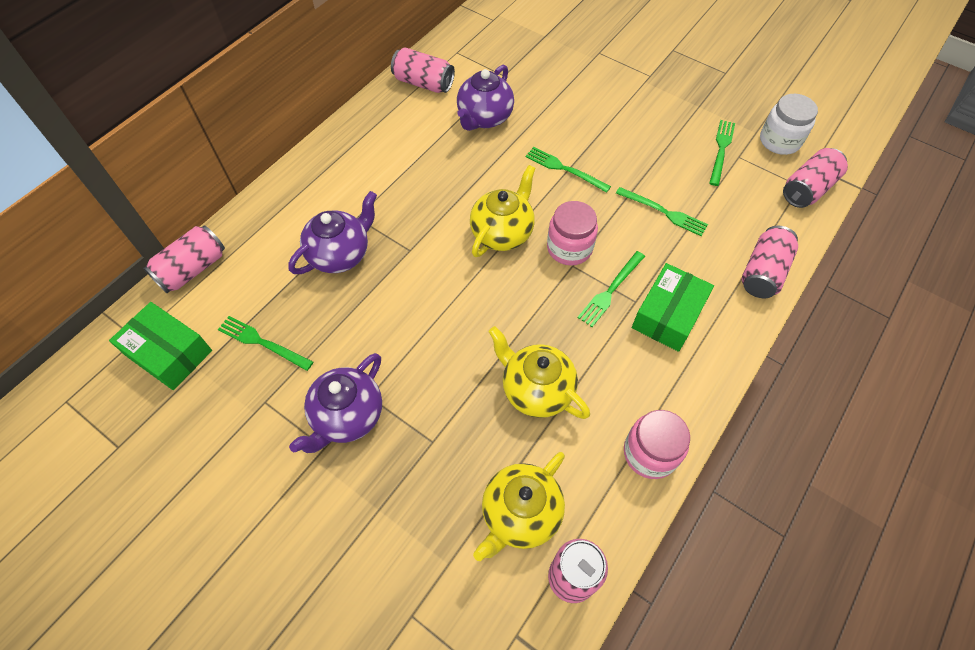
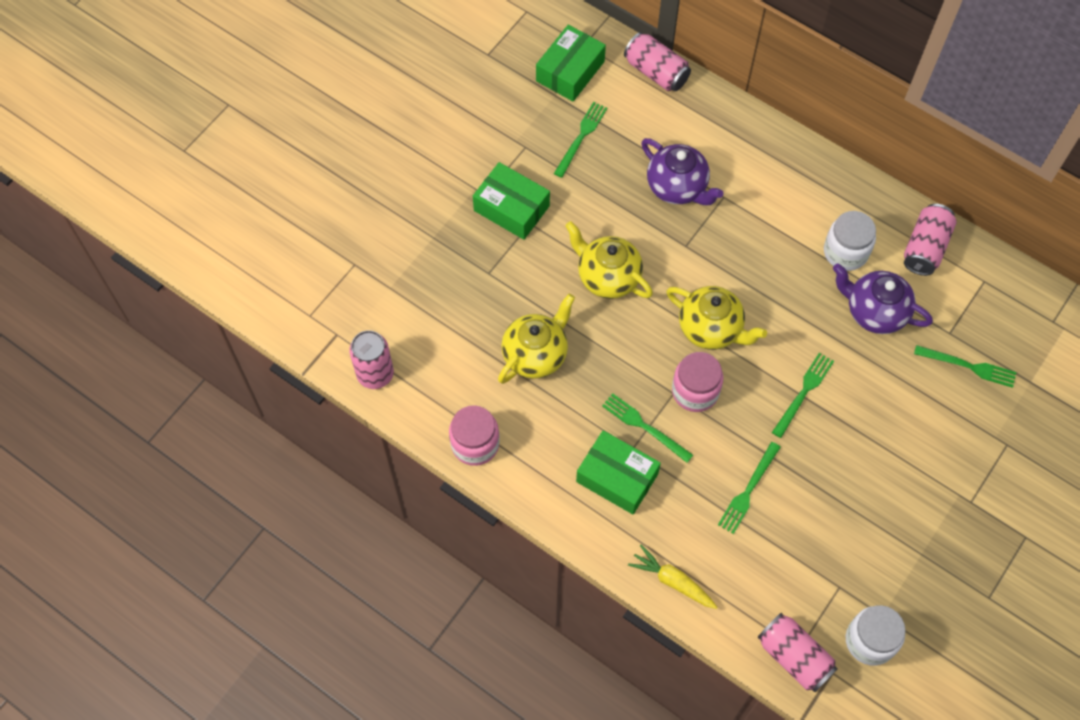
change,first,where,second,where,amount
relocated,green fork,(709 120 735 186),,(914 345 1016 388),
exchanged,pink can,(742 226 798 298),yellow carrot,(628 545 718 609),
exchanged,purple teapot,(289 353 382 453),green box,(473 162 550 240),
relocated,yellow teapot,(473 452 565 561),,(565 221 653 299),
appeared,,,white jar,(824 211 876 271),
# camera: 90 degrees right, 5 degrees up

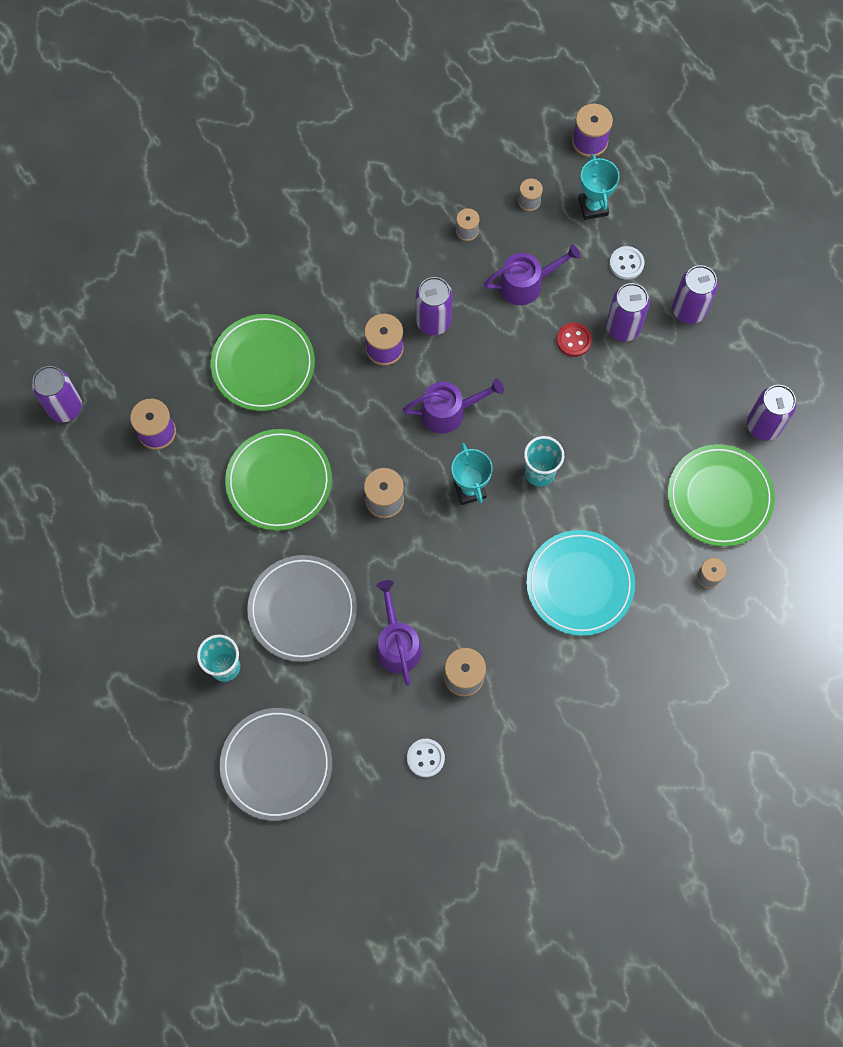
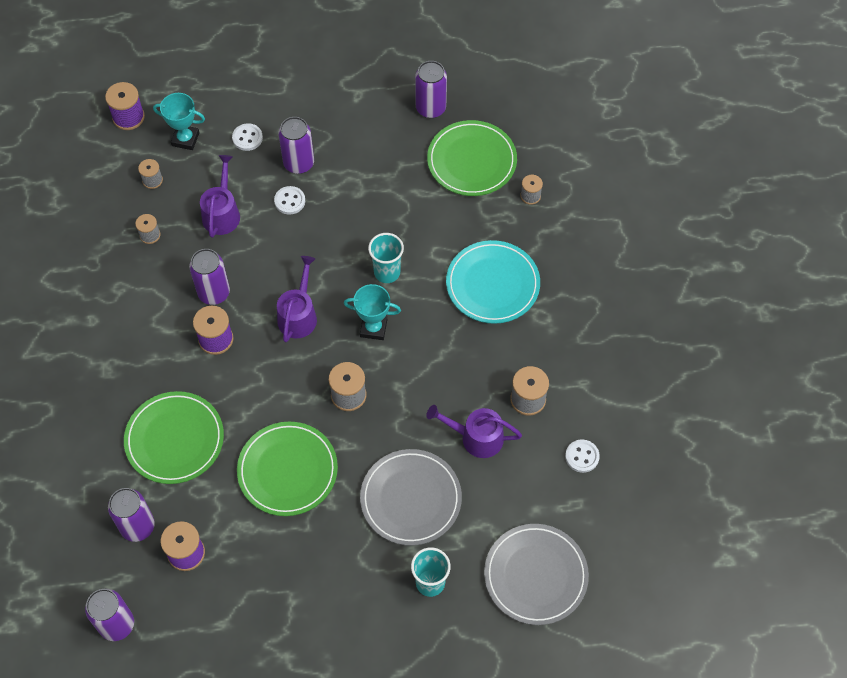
change,first,where,second,where,amount
relocated,purple can,(672 265 718 324),,(108 488 155 542),
colour,red button,(557 323 592 357),white button,(274 186 305 215),
# camera: 65 degrees left, 10 degrees down

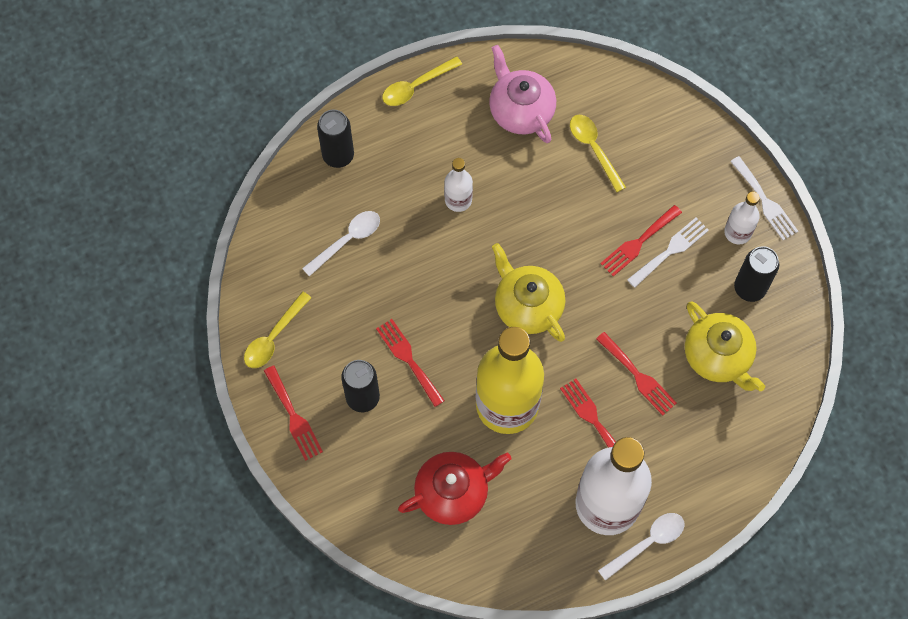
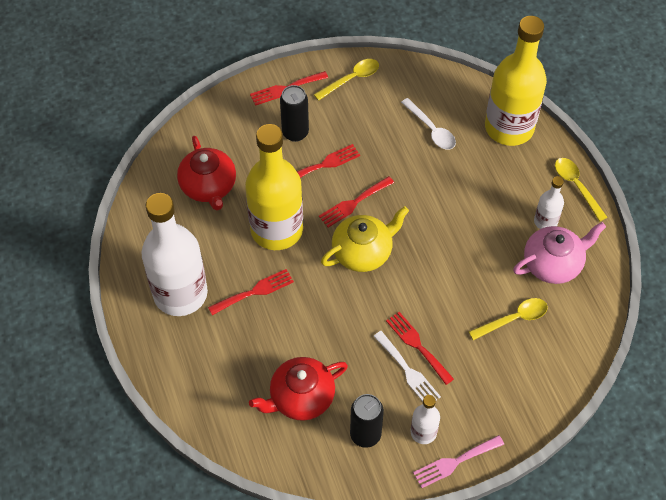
change,first,where,second,where,amount
exchanged,black can,(317 110 354 168),yellow bottle,(485 16 547 146),
colour,white fork,(730 156 798 240),pink fork,(413 435 504 488),
relocated,white bottle,(444 158 473 212),,(534 176 564 229),
spun,yellow spoon,(244 291 311 368),,(314 59 379 101),105 degrees clockwise
colour,yellow teapot,(685 301 765 391),red teapot,(249 357 348 421),
relocated,red fork,(596 332 677 415),,(319 176 394 227),
missing,white spoon,(598 513 685 581),,,
# camera: 95 degrees right, 10 degrees down

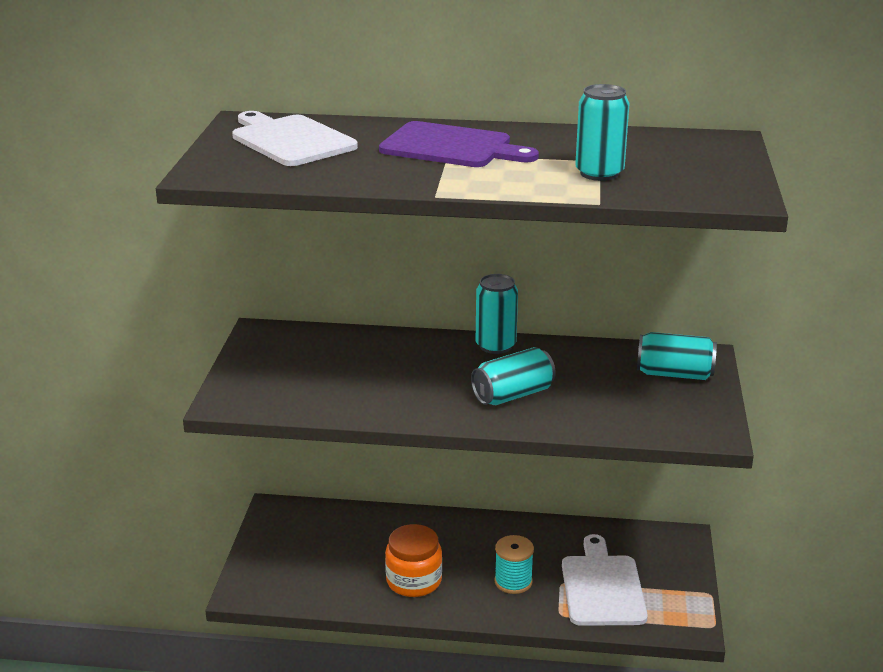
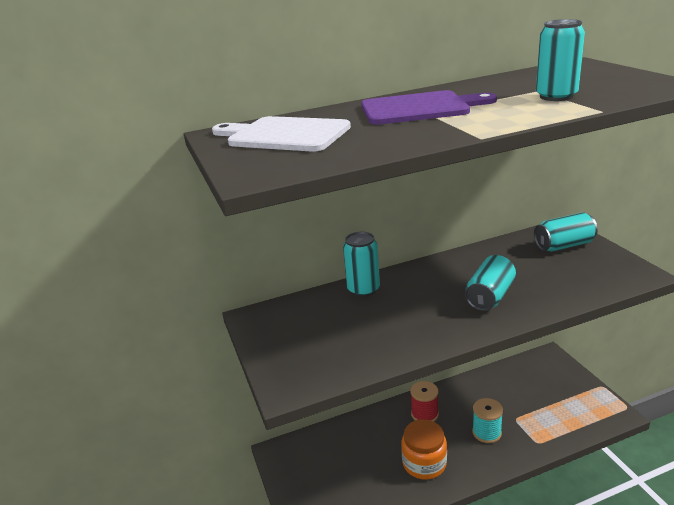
change,first,where,second,where,amount
relocated,turquoise can,(476 274 518 354),,(343 232 380 297),
missing,white cutting board,(562 534 648 626),,,
appeared,,,red spool,(410 381 439 422),
# camera: 25 degrees left, 0 degrees up

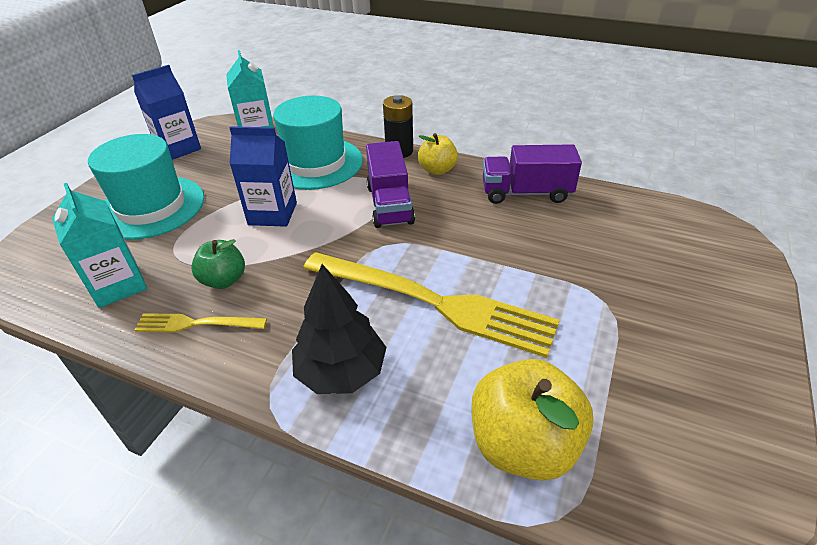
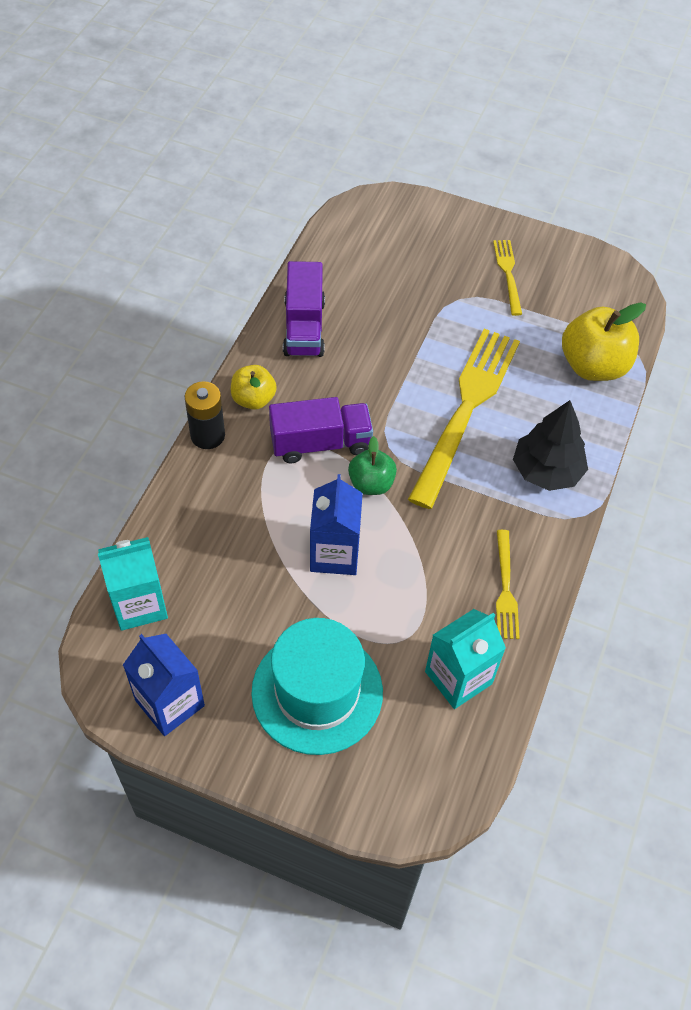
change,first,where,second,where,amount
missing,turquoise hat,(273 96 363 190),,,
relocated,green apple,(191 239 245 289),,(348 436 397 495),
appeared,,,yellow fork,(493 240 522 316),
# camera: 95 degrees left, 15 degrees up

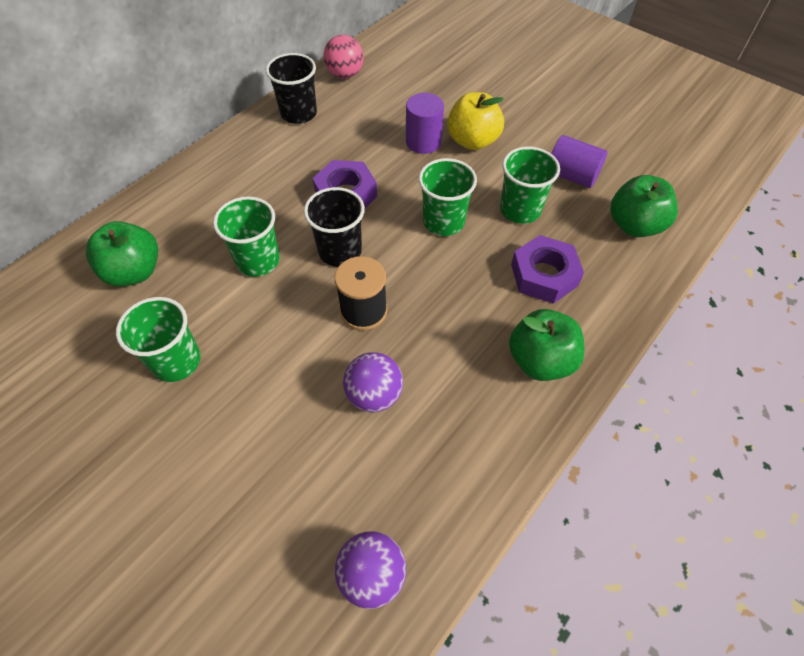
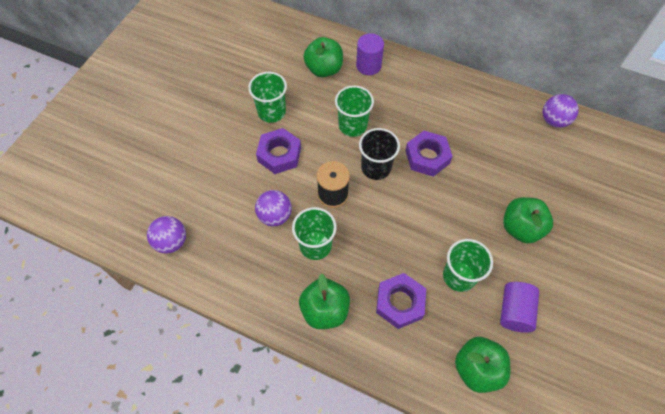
change,first,where,second,where,amount
colour,pink ball,(324 35 364 79),purple ball,(543 94 579 128),
missing,black cup,(266 53 317 124),,,
colour,yellow apple,(447 92 504 150),green apple,(503 197 553 243),
relocated,purple cylinder,(406 93 444 154),,(356 33 384 75),
relocated,green cup,(419 158 477 236),,(292 207 337 260),
appeared,,,purple nut,(256 128 301 174),
# camera: 75 degrees right, 5 degrees up

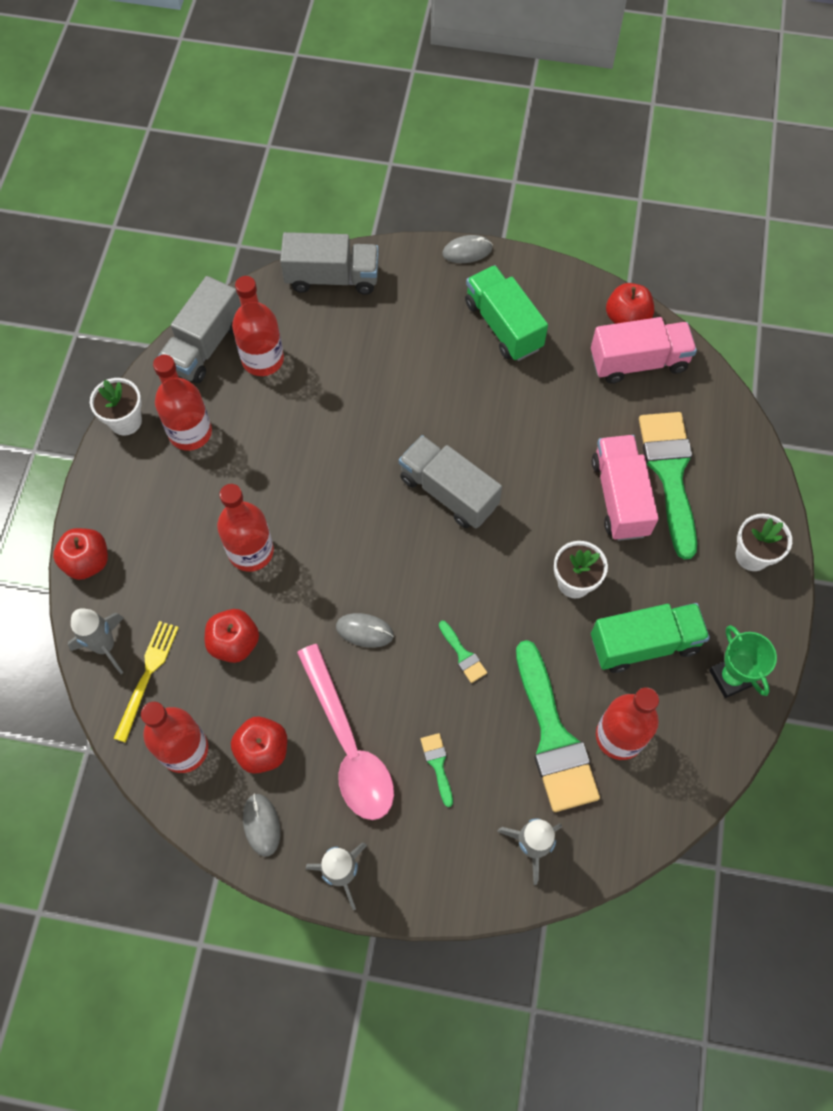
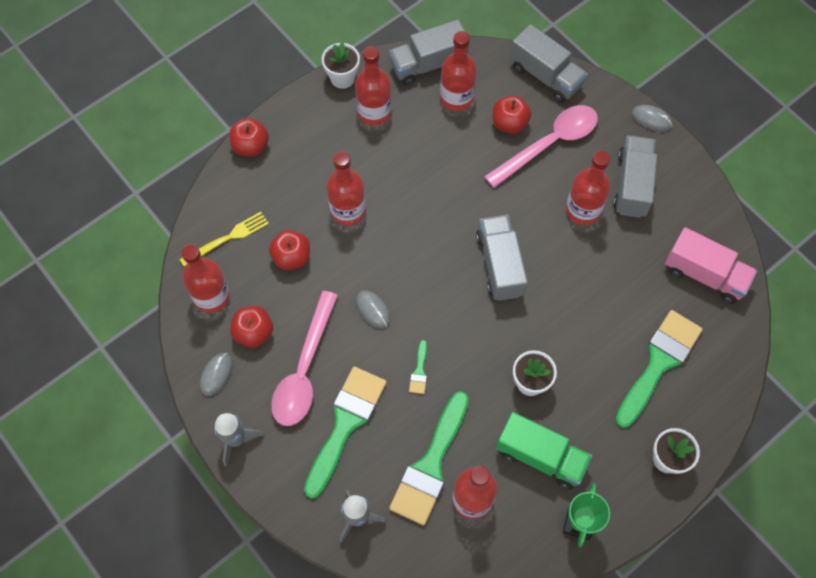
change,first,where,second,where,amount
colour,green truck,(465 265 548 361),grey truck,(613 135 657 218),
relocated,red apple,(606 283 654 324),,(493 95 531 134),
missing,pink truck,(592 435 659 541),,,
missing,grey rocket,(68 608 124 674),,,
size,green brush,(421 733 453 807),,(304 367 387 499),x2.40
appeared,,,pink spoon,(484 105 598 188),
appeared,,,red bottle,(566 151 610 225),
# camera: 40 degrees right, 0 degrees up

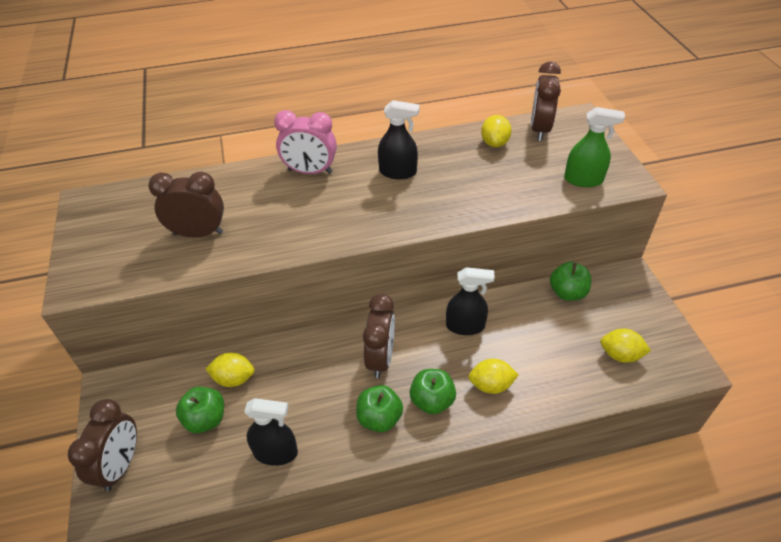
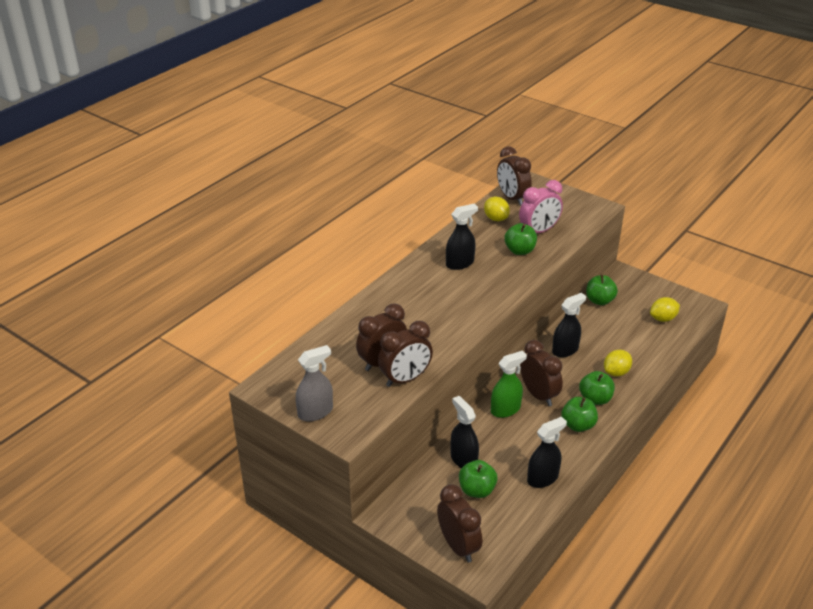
change,first,where,second,where,amount
relocated,green spray bottle,(564 107 625 187),,(491 351 527 418),
relocated,pink clock,(274 110 337 174),,(519 180 563 233),
exchanged,yellow lemon,(206 352 254 387),black spray bottle,(451 396 479 468),
appeared,,,green apple,(505 223 537 255),
appeared,,,brown clock,(378 321 433 387),
appeared,,,grey spray bottle,(296 345 333 421),
# camera: 40 degrees left, 10 degrees down

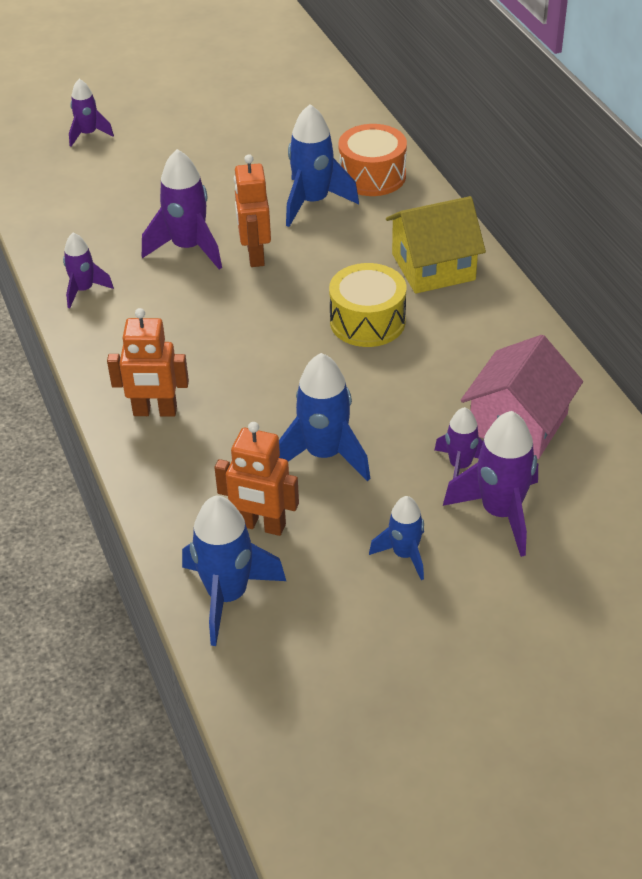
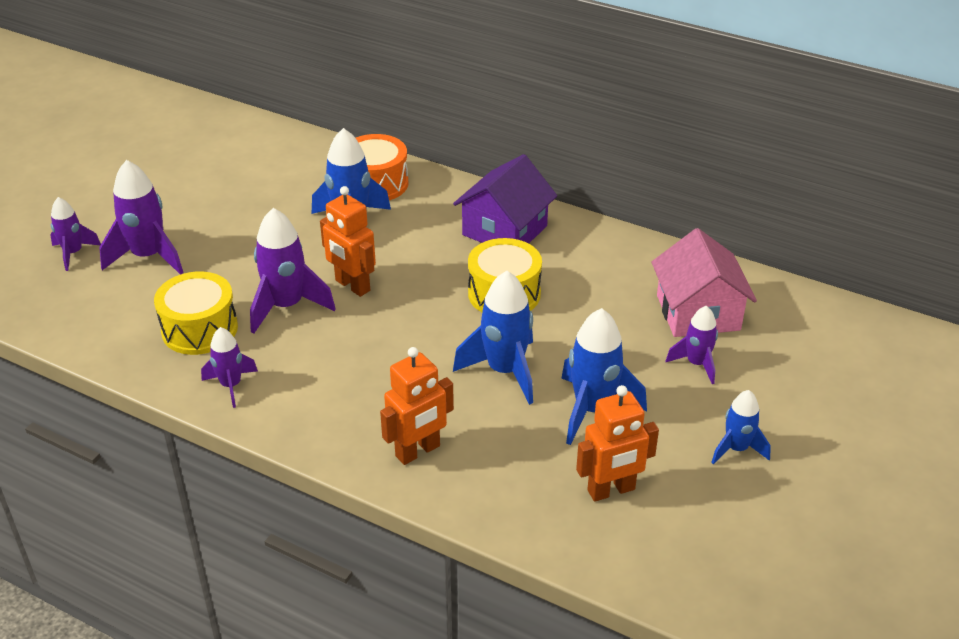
change,first,where,second,where,amount
colour,yellow house,(386 196 486 294),purple house,(453 154 557 244),
relocated,purple rocket,(443 411 538 557),,(99 160 184 274),
relocated,blue rocket,(182 496 286 646),,(453 271 533 405),
appeared,,,yellow drum,(154 271 238 355),
# camera: 40 degrees left, 5 degrees down

